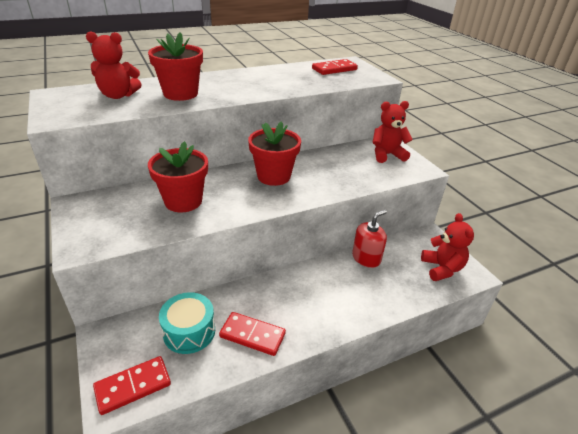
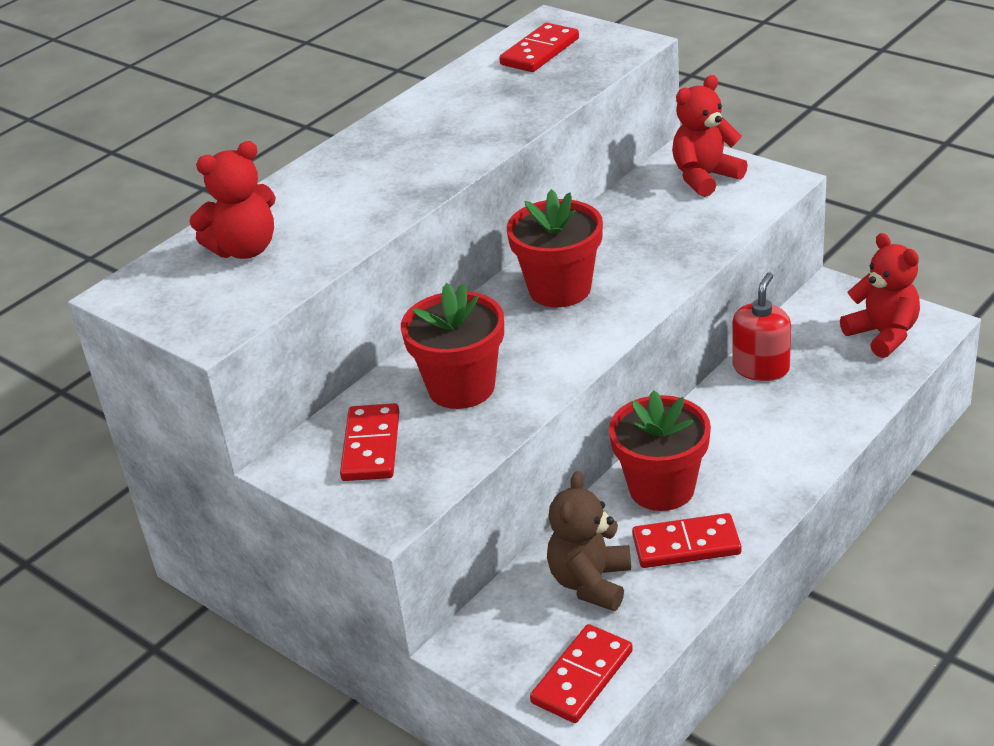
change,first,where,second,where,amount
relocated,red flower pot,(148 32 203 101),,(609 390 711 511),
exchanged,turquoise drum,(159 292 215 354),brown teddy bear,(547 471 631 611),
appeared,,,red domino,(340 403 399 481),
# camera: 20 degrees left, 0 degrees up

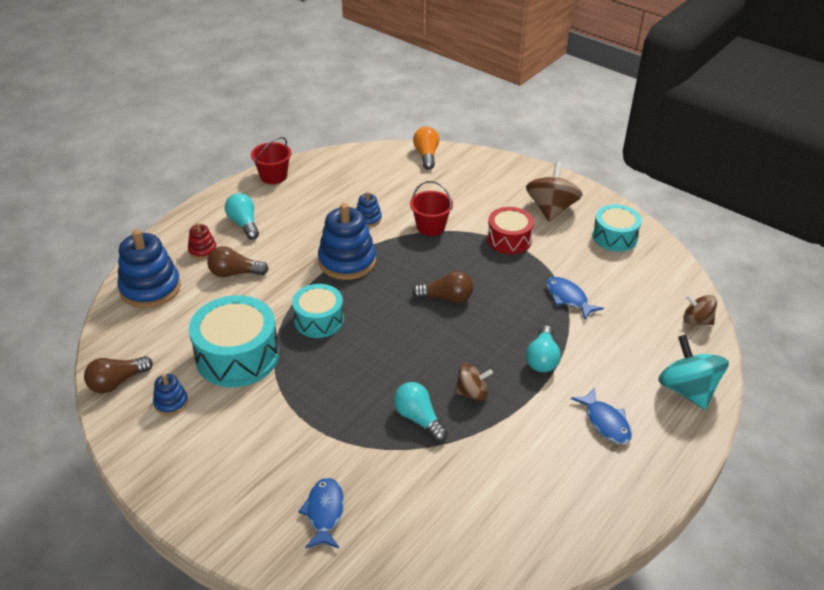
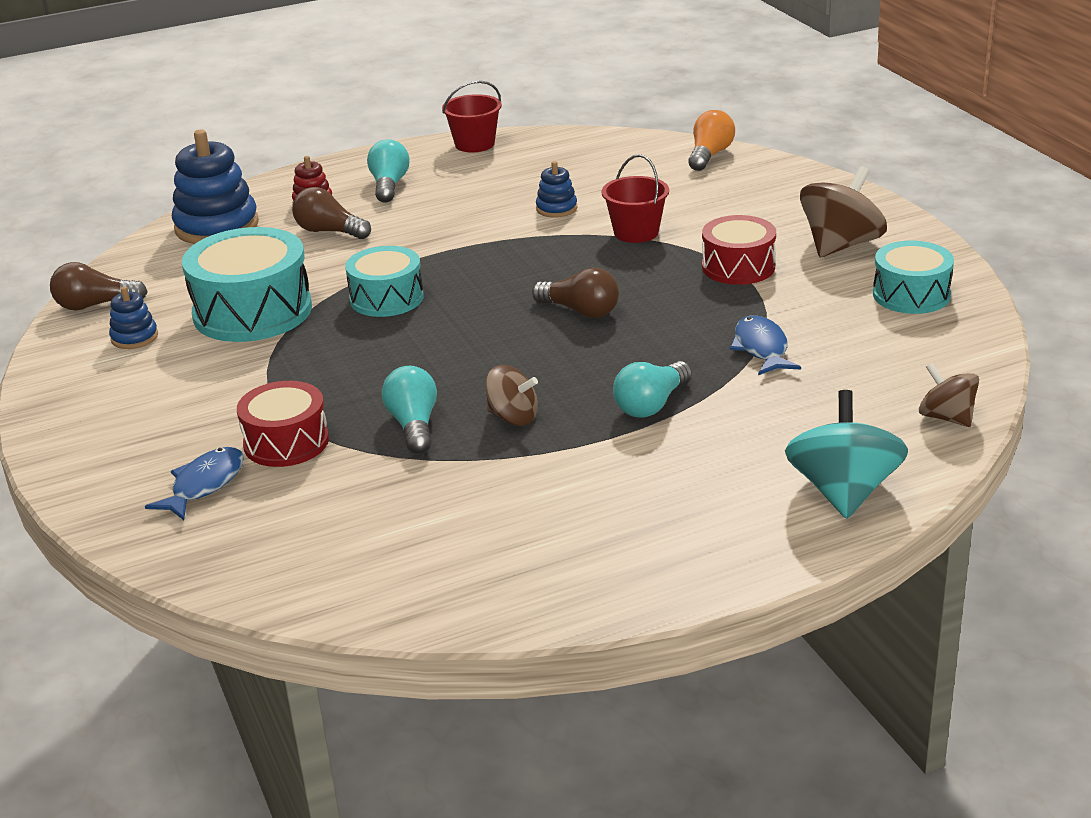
change,first,where,second,where,amount
missing,blue stacking toy,(318 203 376 280),,,
missing,blue fish,(571 388 632 444),,,
appeared,,,red drum,(237 381 329 467),
# camera: 30 degrees right, 10 degrees down

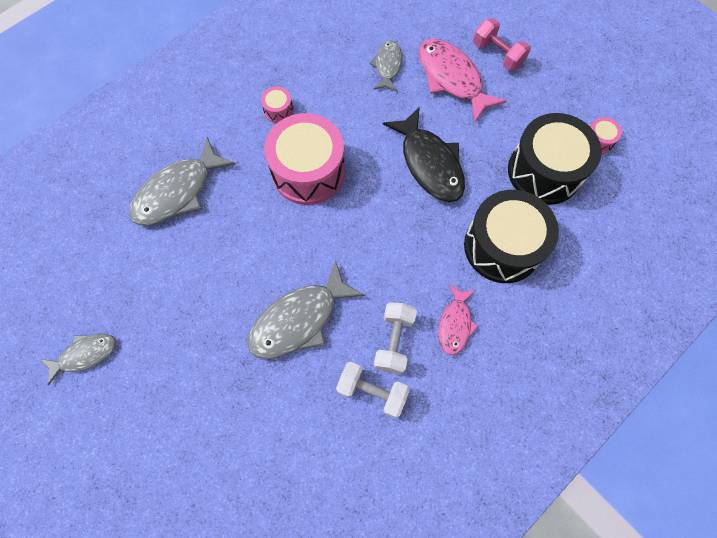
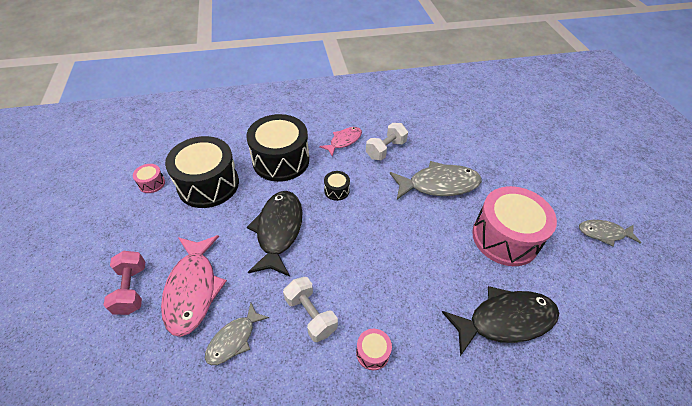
change,first,where,second,where,amount
relocated,pink drum,(264 113 345 205),,(472 186 557 266),
colour,grey fish,(129 137 236 226),black fish,(442 286 559 356),
relocated,white dumbbell,(336 362 410 418),,(283 277 338 342),
appeared,,,black drum,(324 171 350 201),
# camera: 150 degrees left, 20 degrees down

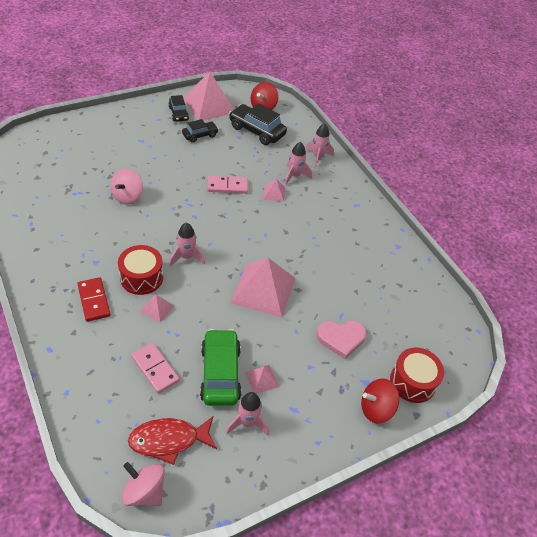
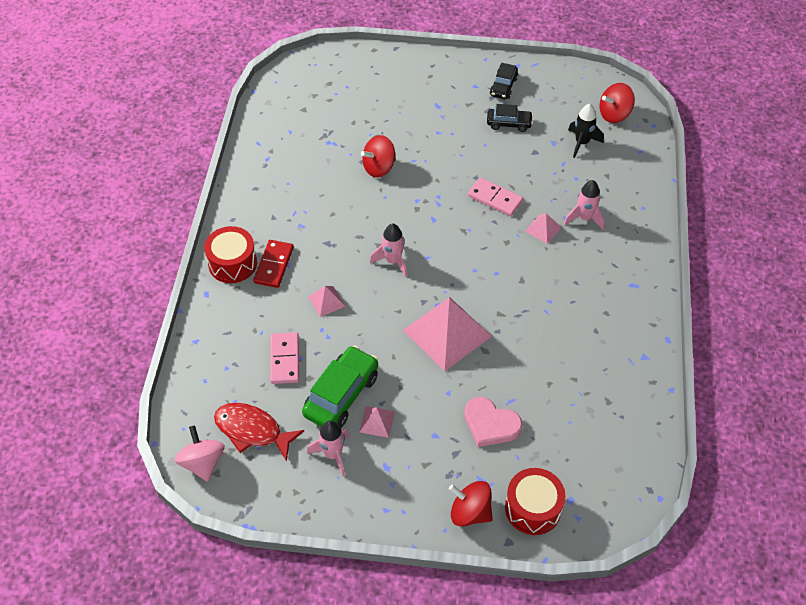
change,first,where,second,where,amount
missing,pink pyramid,(183 72 234 120),,,
exchanged,black car,(229 103 287 145),black rocket,(568 104 604 158),
missing,pink rocket,(305 123 334 169),,,
colour,pink spinning top,(111 169 143 205),red spinning top,(361 135 396 178),
relocated,red drum,(118 245 163 295),,(204 226 257 283),
# camera: 40 degrees right, 5 degrees up

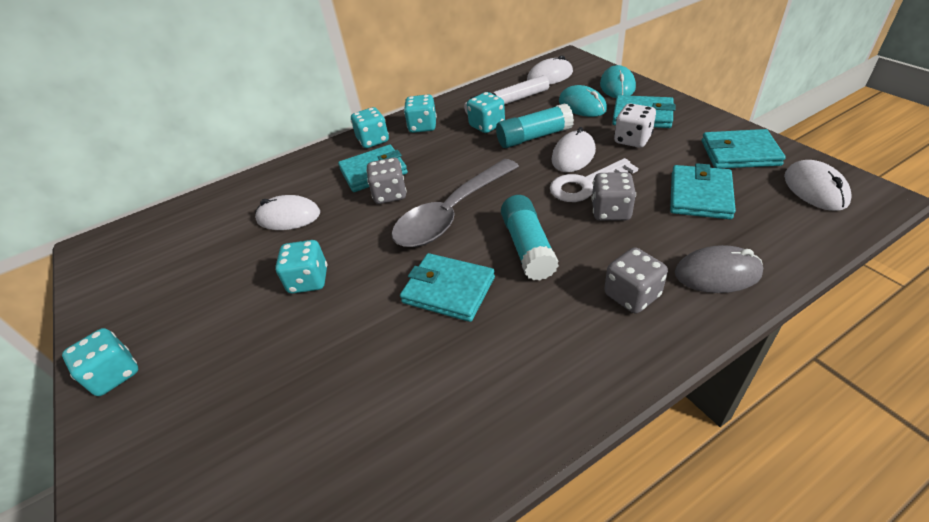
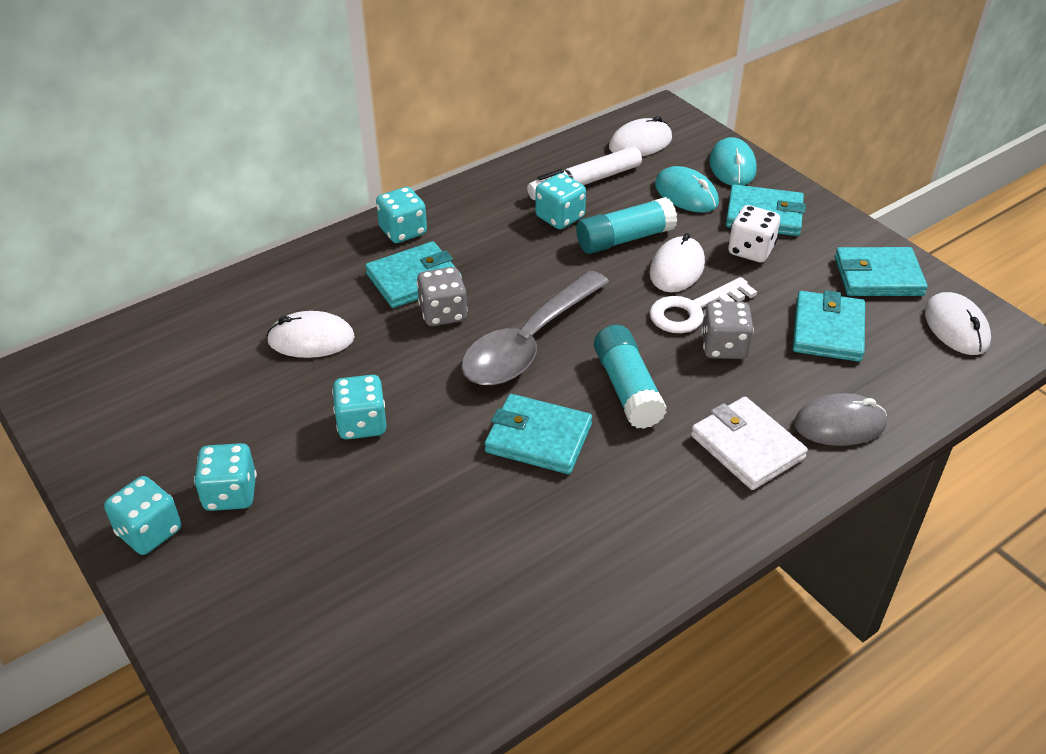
change,first,where,second,where,amount
relocated,turquoise dice,(404 94 437 133),,(194 443 257 511),
exchanged,grey dice,(604 247 668 314),white wallet,(691 397 808 490),
# camera: 10 degrees left, 0 degrees up

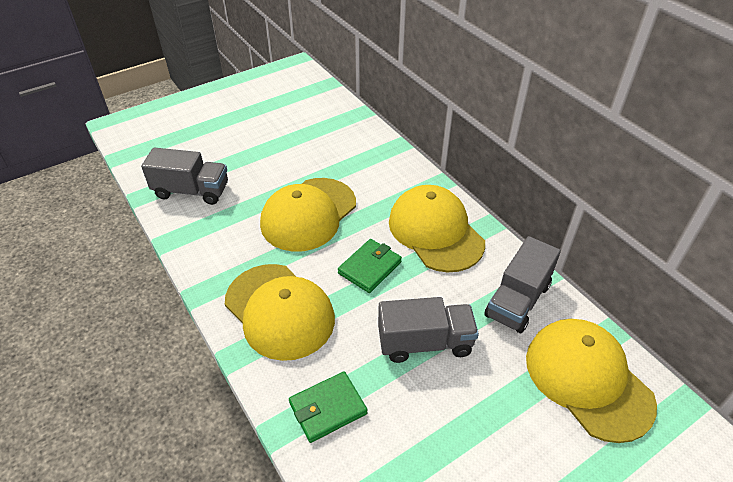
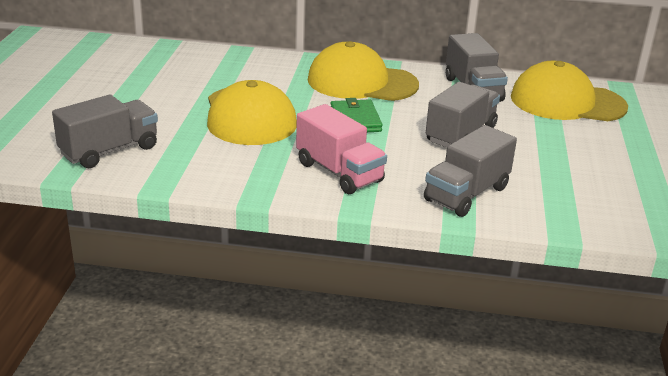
change,first,where,second,where,amount
exchanged,yellow cap,(225 264 335 361),pink truck,(296 104 387 194),
exchanged,green wallet,(289 371 367 443),grey truck,(424 125 517 217),
# camera: 50 degrees left, 15 degrees down

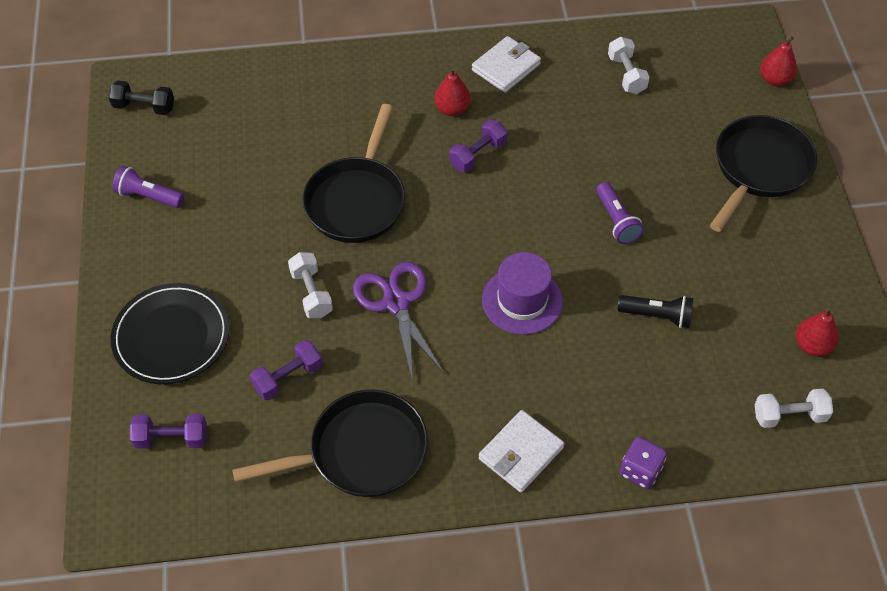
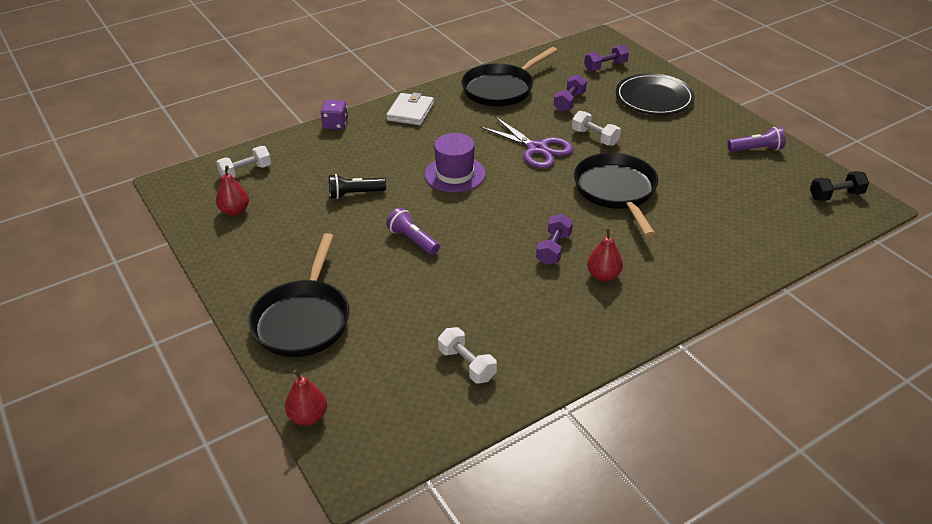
change,first,where,second,where,amount
missing,white wallet,(472 36 541 93),,,
# camera: 155 degrees right, 15 degrees down

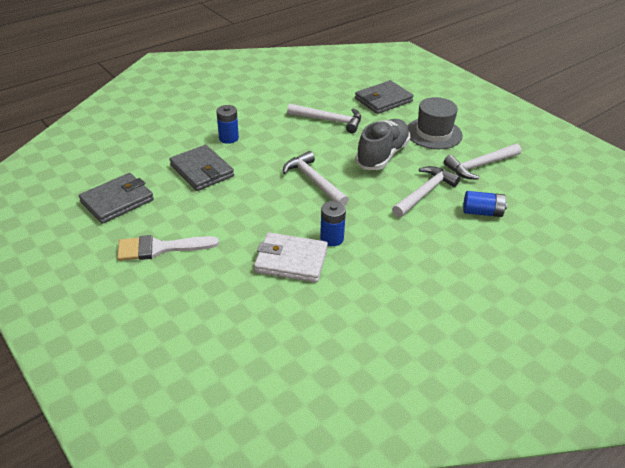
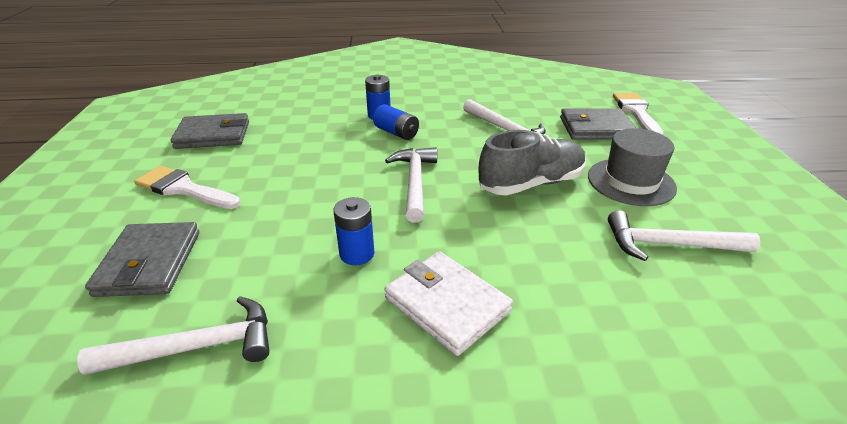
change,first,where,second,where,amount
relocated,grey wallet,(169 145 234 191),,(85 222 199 297),
relocated,white hammer,(392 166 460 217),,(77 296 270 375),
relocated,blue battery,(463 191 507 217),,(373 104 419 140),
relocated,white wallet,(254 232 328 282),,(385 251 513 356),
appeared,,,white brush,(613 93 664 135),
# camera: 35 degrees right, 5 degrees down

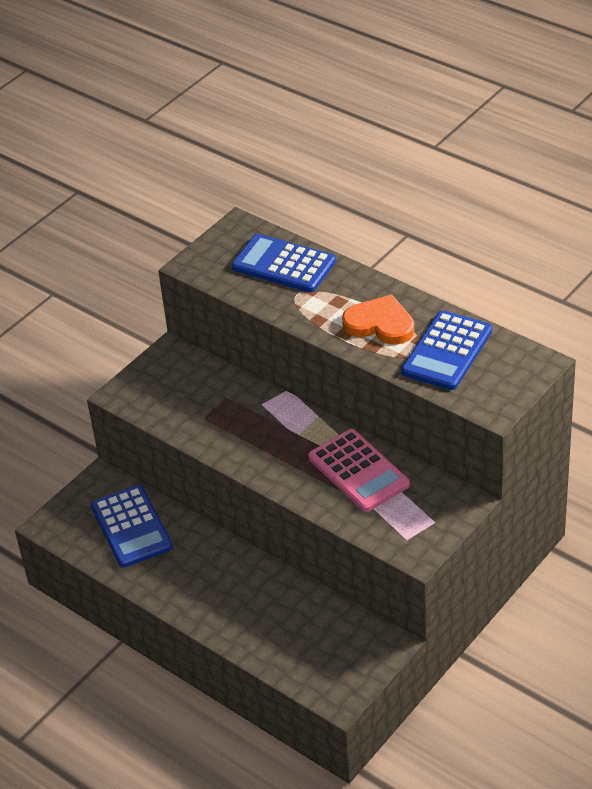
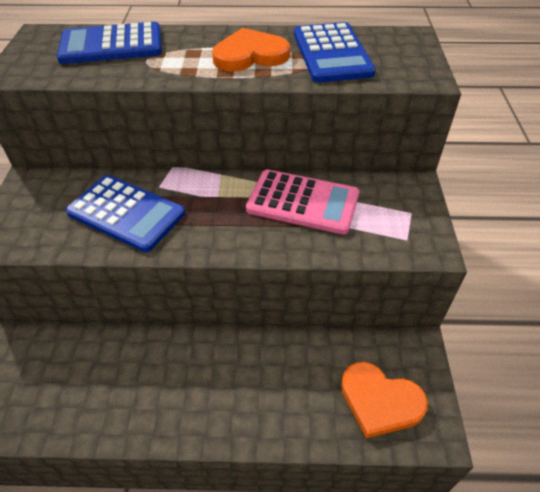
change,first,where,second,where,amount
relocated,blue calculator,(91 485 173 568),,(66 175 185 252),
appeared,,,orange heart,(341 362 428 439),
# camera: 40 degrees left, 5 degrees up

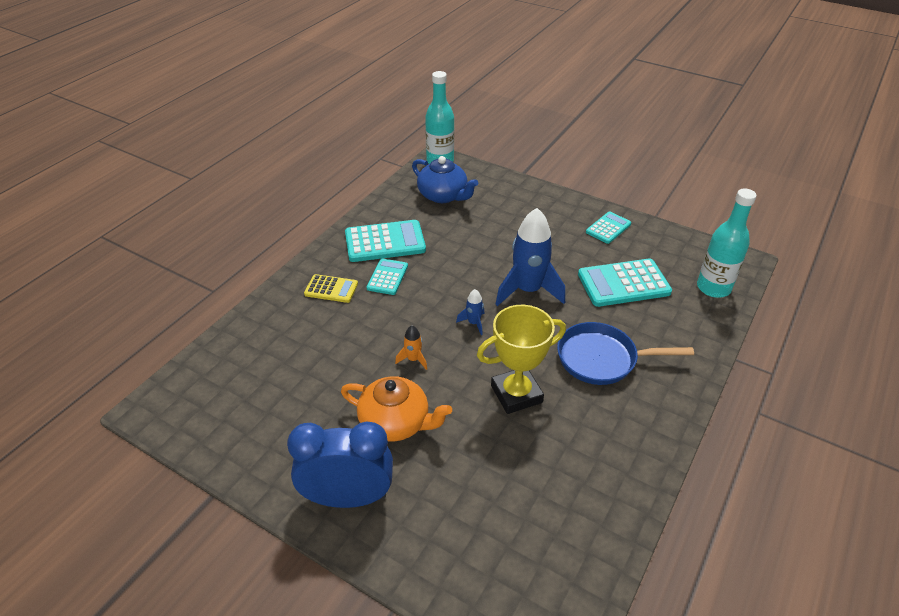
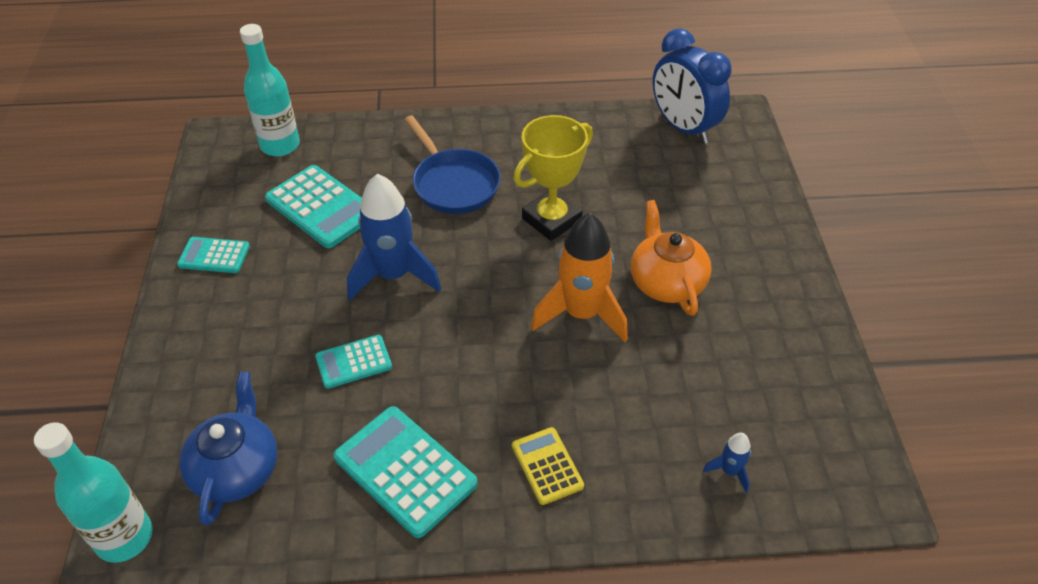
change,first,where,second,where,amount
relocated,turquoise calculator,(367 259 408 295),,(315 335 392 389),
relocated,blue rocket,(456 289 484 335),,(703 433 751 493),
spun,yellow trophy,(477 305 566 414),,(513 115 593 241),75 degrees counterclockwise
size,orange rocket,(395 326 427 370),,(531 213 628 342),x2.29
relocated,blue clock,(287 422 393 508),,(653 28 731 144),
# camera: 125 degrees left, 5 degrees up

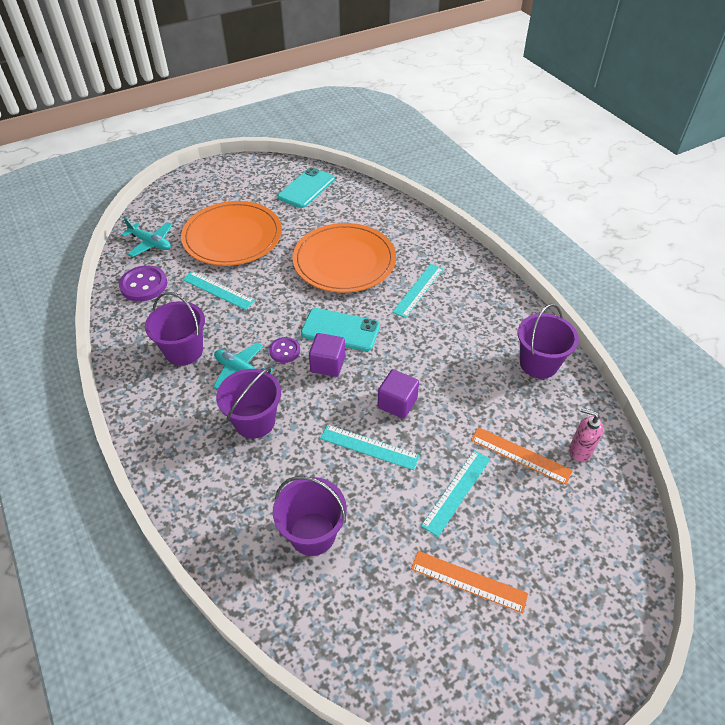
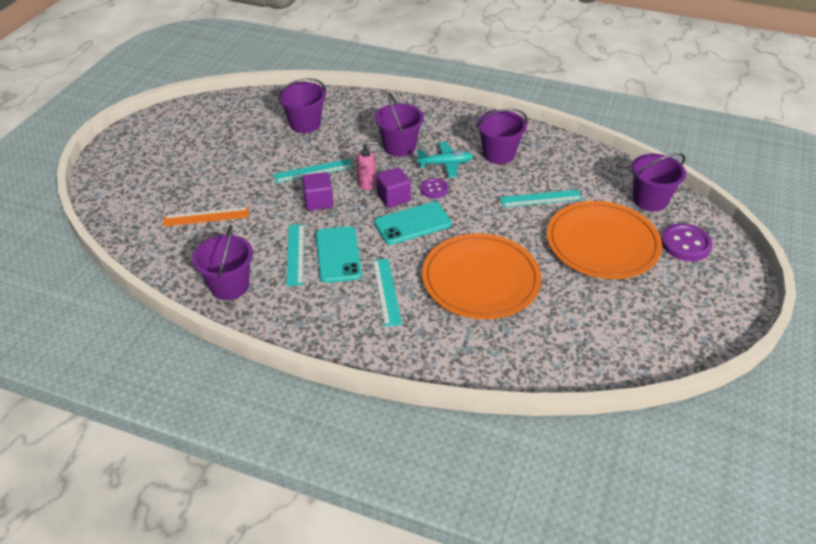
change,first,where,second,where,amount
relocated,turquoise phone,(278 167 335 208),,(316 226 362 283),
exchanged,turquoise plane,(121 218 172 257),purple bucket,(632 153 686 212),
relocated,purple button,(119 265 167 302),,(661 223 713 261),
relocated,pink soap dispenser,(569 408 604 462),,(356 141 378 190),
relocated,turquoise ruler,(421 450 490 537),,(286 224 304 286),
missing,orange ruler,(411 551 528 613),,,
# camera: 140 degrees right, 5 degrees down

